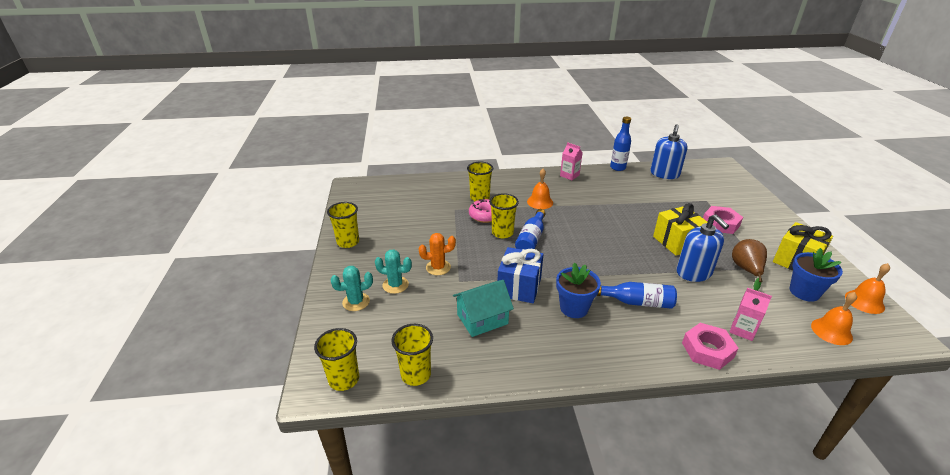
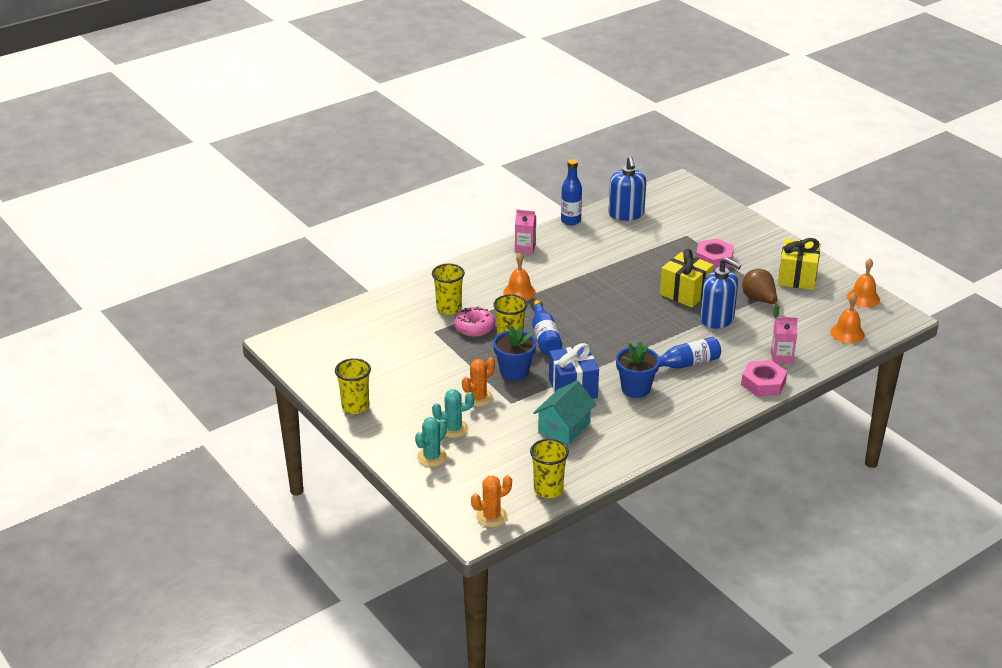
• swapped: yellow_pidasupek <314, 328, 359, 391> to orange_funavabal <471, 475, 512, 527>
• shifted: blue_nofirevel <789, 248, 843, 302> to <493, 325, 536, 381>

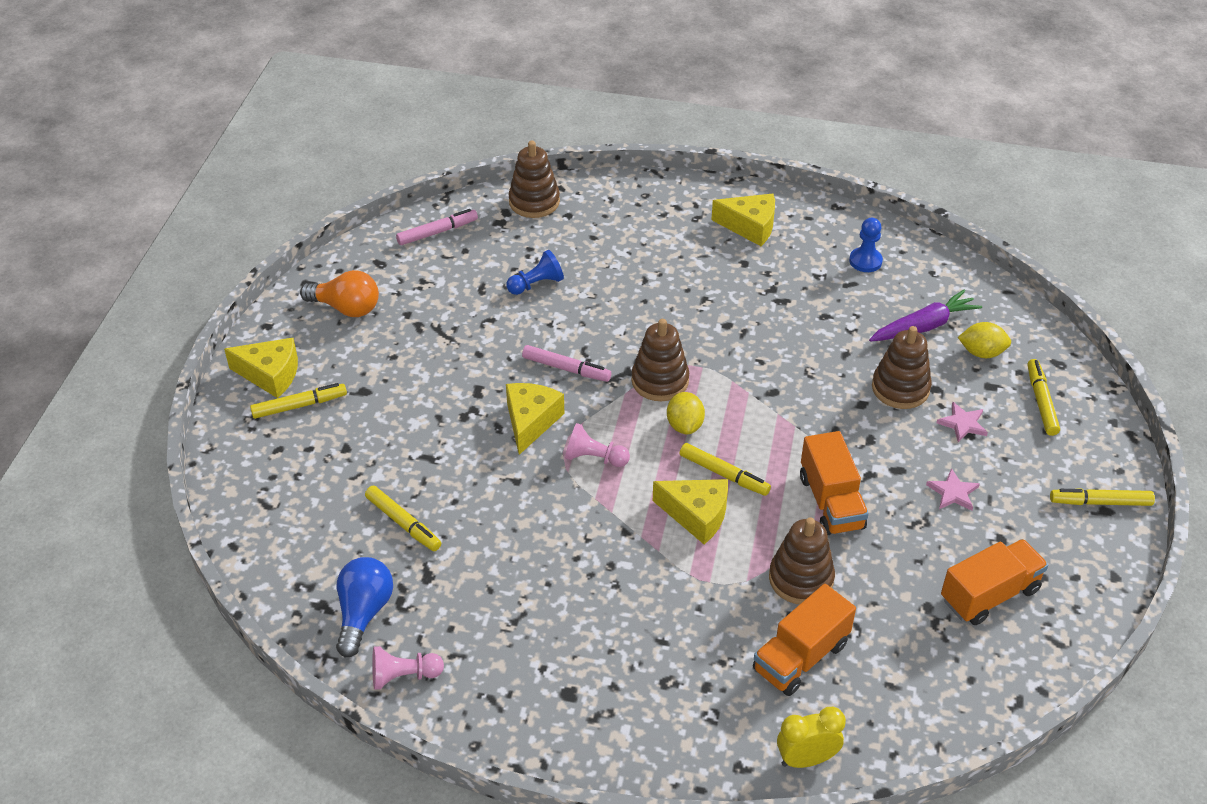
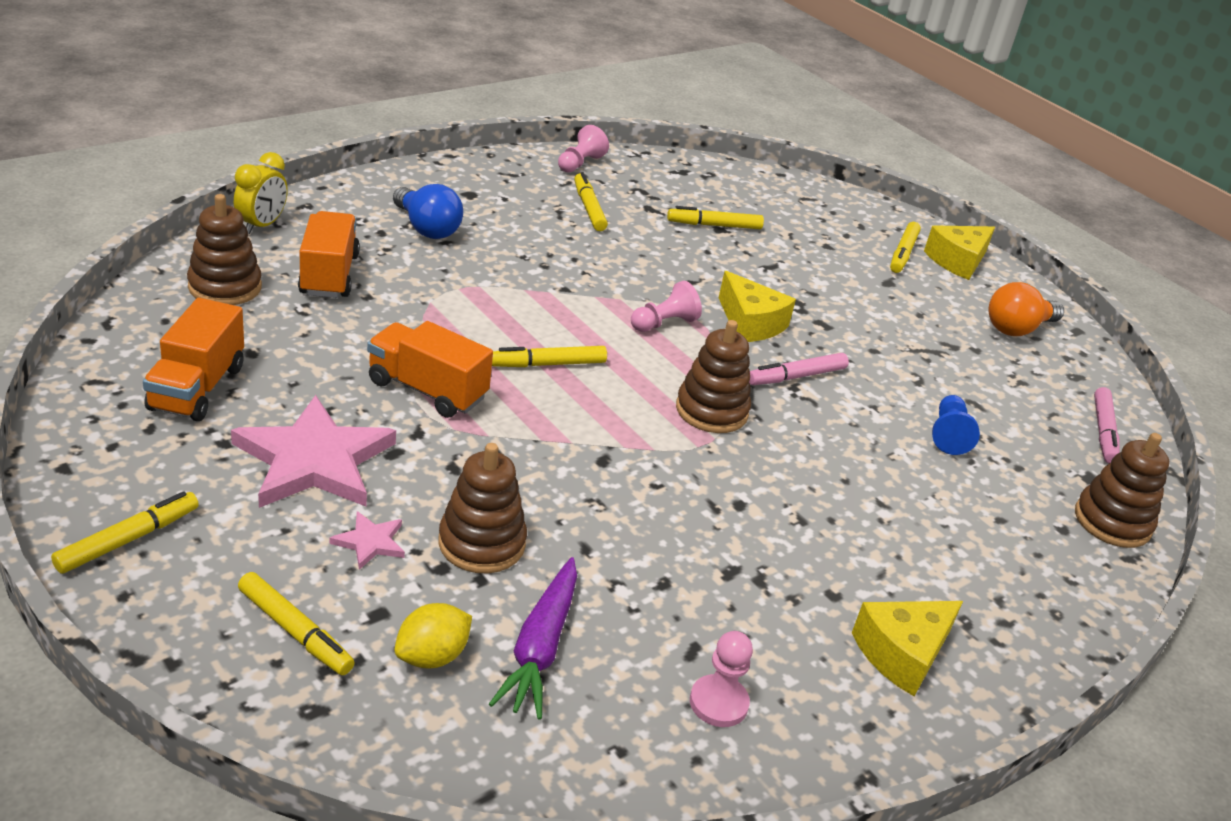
• shifted: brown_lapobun <769, 517, 835, 604> to <187, 194, 262, 305>
• scaled: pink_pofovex <926, 468, 980, 511> = <231, 395, 396, 508> x2.28
• shifted: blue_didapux <336, 557, 393, 657> to <393, 184, 463, 239>
• new: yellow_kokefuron <574, 172, 608, 231>
• repainted: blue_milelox <849, 218, 883, 272> to pink_milelox <690, 631, 753, 727>
• gone: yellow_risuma <653, 479, 728, 544>
• gone: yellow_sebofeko <667, 392, 705, 434>

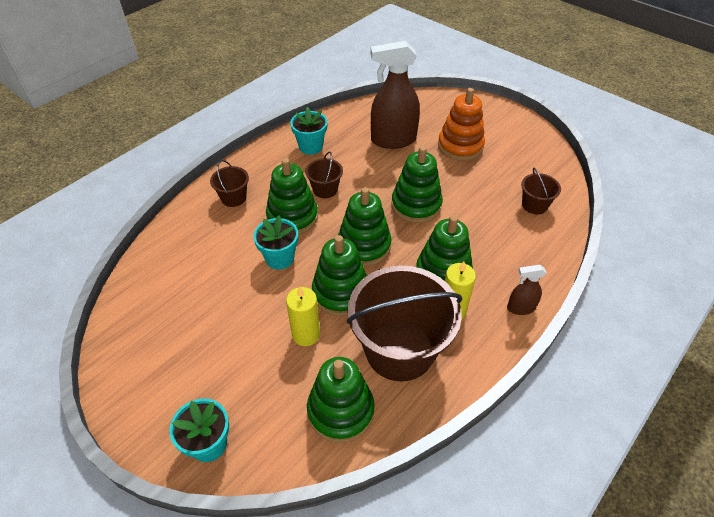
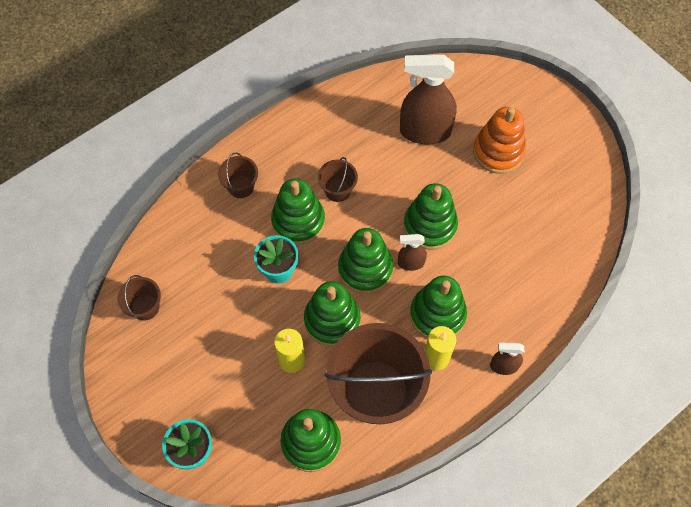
• shifted: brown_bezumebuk <521, 168, 561, 214> to <118, 275, 161, 321>
• new: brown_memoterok <398, 234, 427, 271>
• gone: turquoise_nofirevel <290, 107, 328, 155>

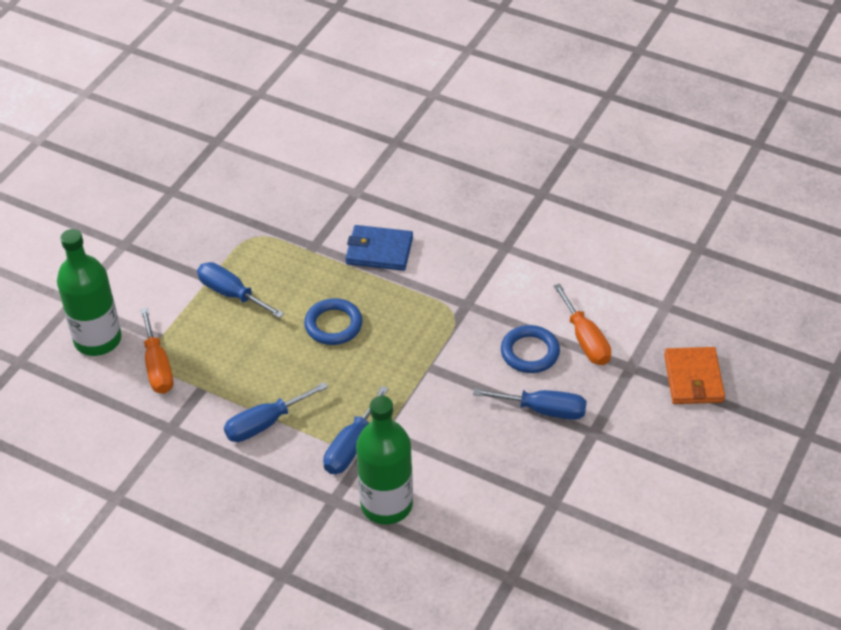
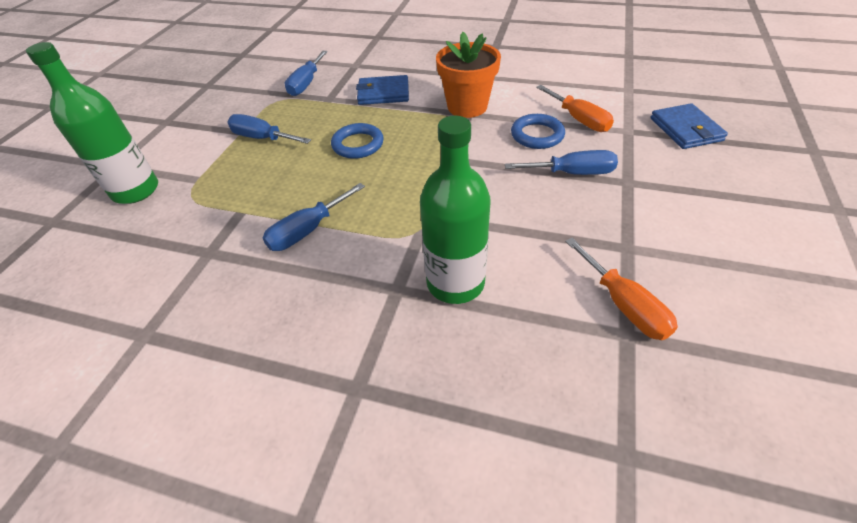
• shifted: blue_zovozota <323, 386, 389, 474> to <285, 51, 328, 96>
• new: orange_nofirevel <436, 32, 501, 118>
• shifted: orange_zovozota <140, 308, 173, 394> to <565, 238, 678, 340>
• repainted: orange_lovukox <664, 347, 725, 404> to blue_lovukox <651, 103, 728, 149>

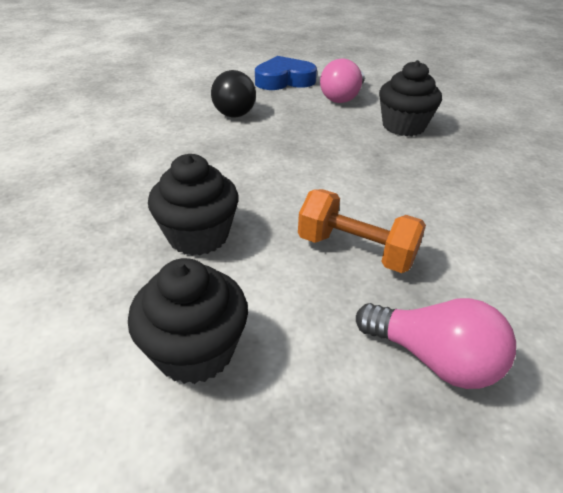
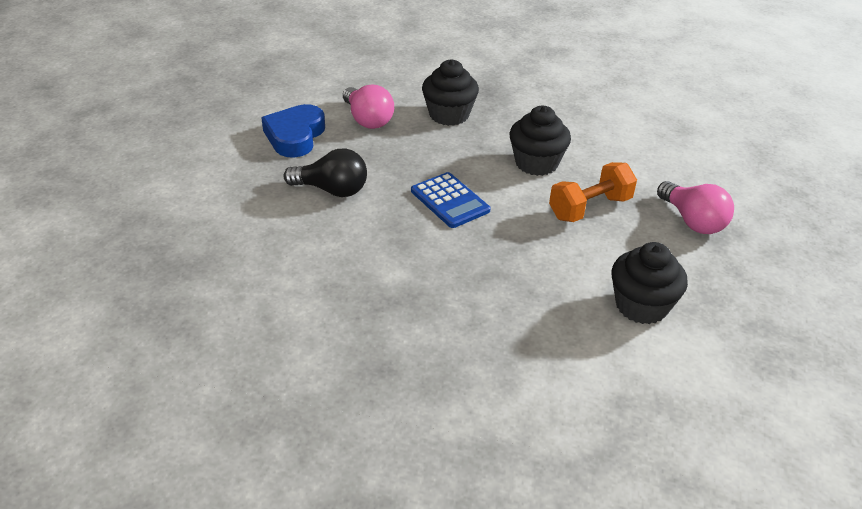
• new: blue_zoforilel <411, 172, 490, 228>
• shifted: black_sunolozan <148, 154, 239, 256> to <509, 106, 571, 176>
• rotated: pink_didapux <356, 298, 516, 389> = <657, 181, 734, 234> 90 degrees clockwise

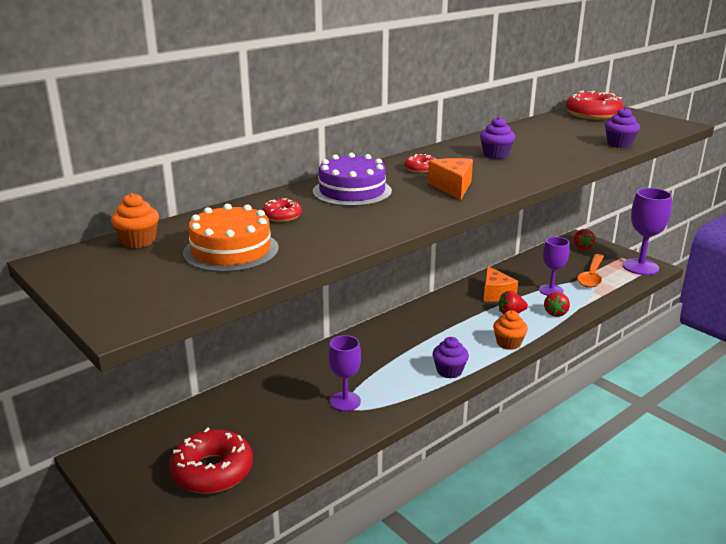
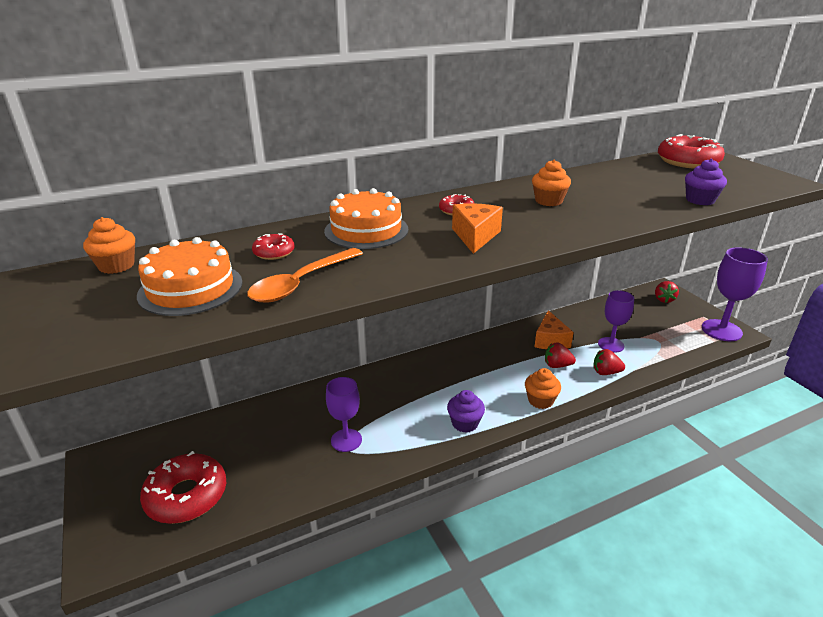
• shifted: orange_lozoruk <577, 254, 604, 288> to <247, 248, 363, 302>
• repainted: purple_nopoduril <313, 153, 392, 206> to orange_nopoduril <324, 188, 408, 249>
• repainted: purple_sunolozan <480, 117, 515, 159> to orange_sunolozan <532, 160, 571, 206>
• rotated: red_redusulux <544, 292, 570, 317> = <593, 349, 625, 375> 60 degrees clockwise

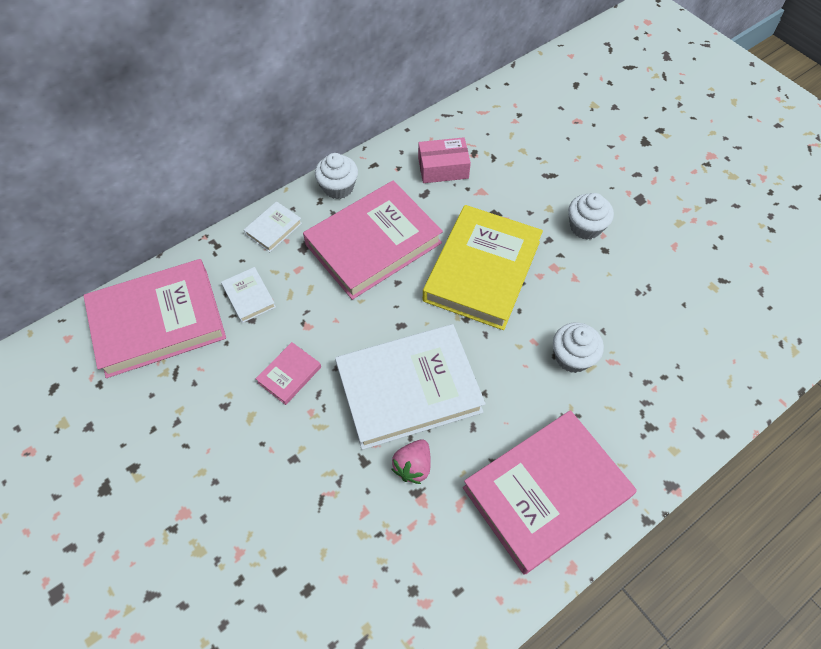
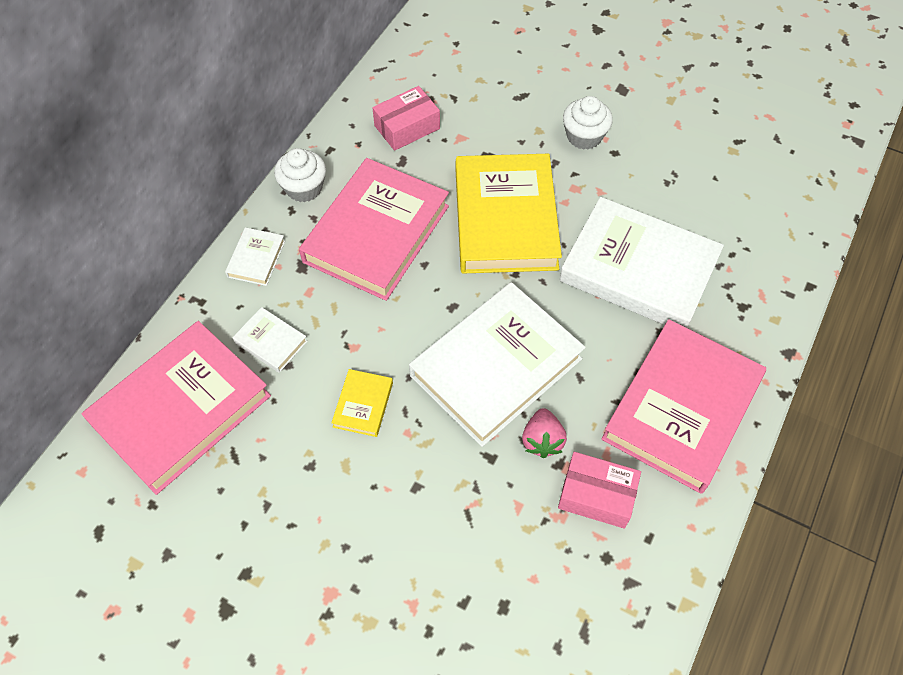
• repainted: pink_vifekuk <256, 342, 321, 405> to yellow_vifekuk <331, 369, 393, 437>
• new: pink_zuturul <558, 452, 641, 529>
• swapped: white_sunolozan <553, 322, 604, 373> to white_vifekuk <559, 197, 724, 328>

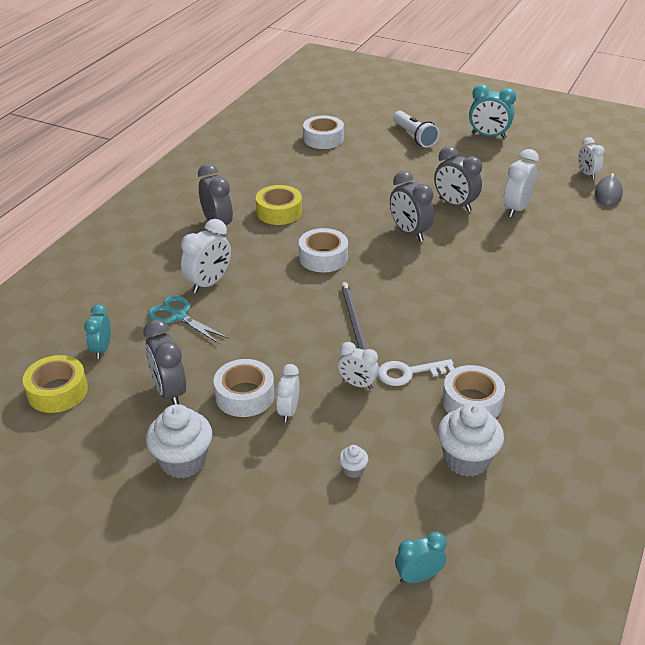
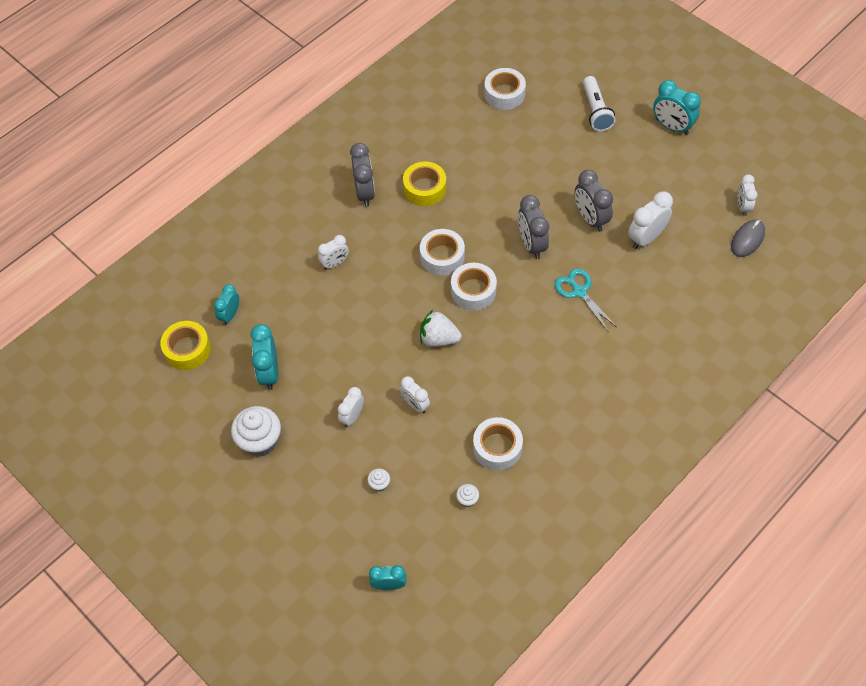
• repainted: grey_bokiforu <143, 319, 186, 405> to turquoise_bokiforu <250, 324, 278, 390>
• scaled: white_bokiforu <181, 219, 231, 294> = <318, 235, 349, 270> x0.64
• swapped: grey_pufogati <341, 282, 367, 350> to white_redusulux <420, 310, 462, 347>
• shifted: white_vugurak <213, 359, 274, 417> to <451, 263, 497, 311>
• scaled: white_sunolozan <438, 403, 504, 477> = <456, 484, 479, 507> x0.45
• shifted: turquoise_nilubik <148, 295, 229, 344> to <555, 268, 617, 331>
• gone: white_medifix <378, 359, 455, 386>

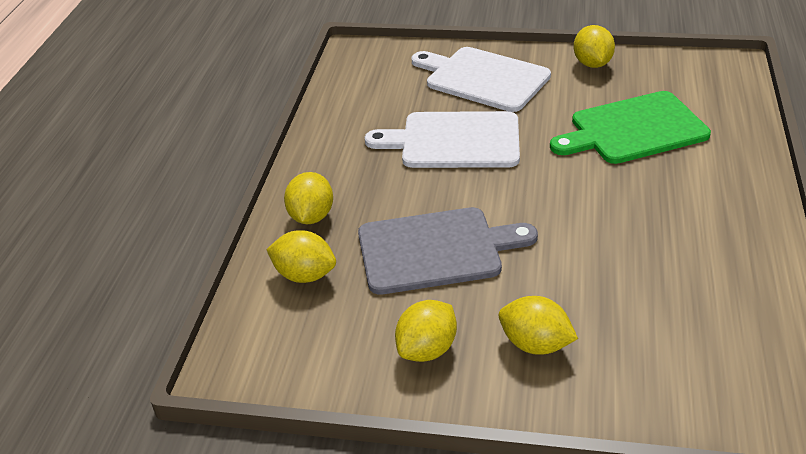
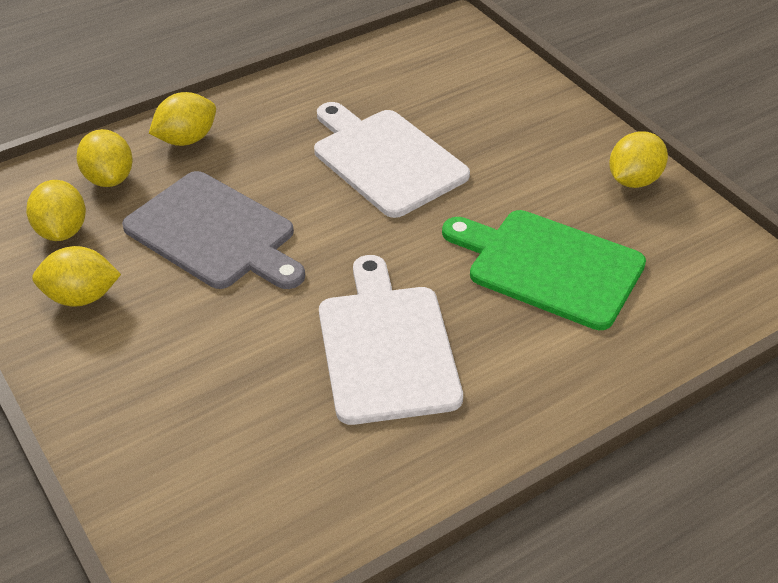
• shifted: yellow_sebofeko <499, 296, 578, 355> to <26, 180, 86, 241>
• shifted: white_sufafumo <411, 47, 551, 112> to <319, 255, 463, 425>

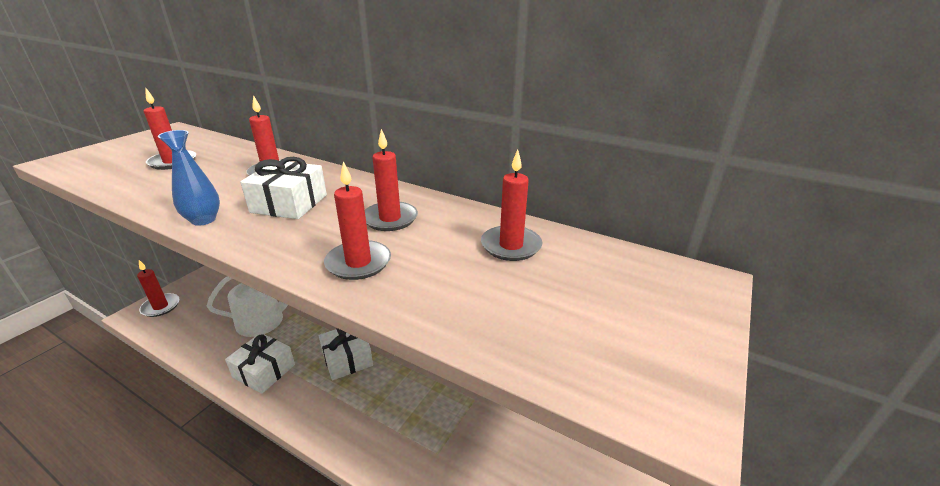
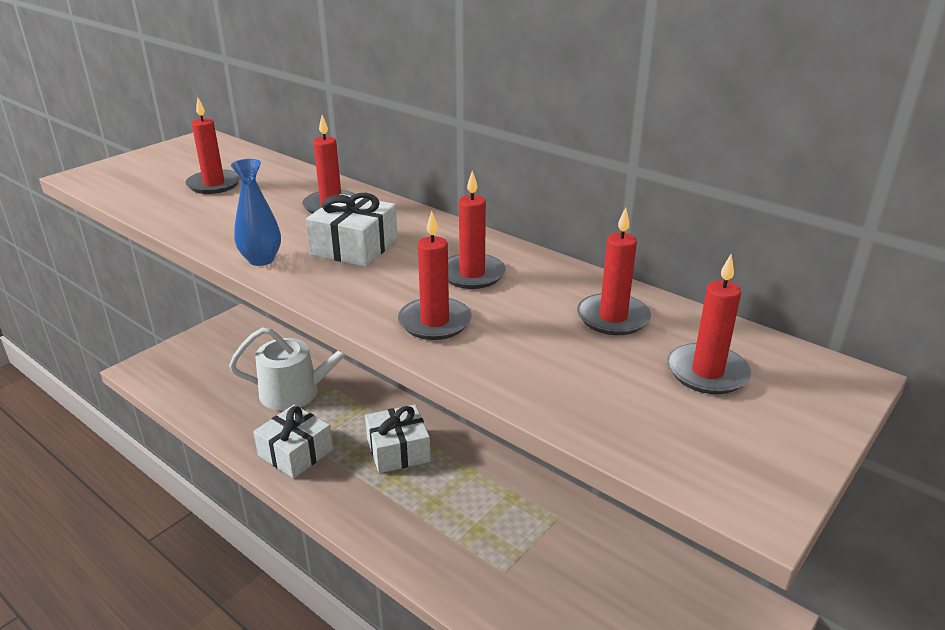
• shifted: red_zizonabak <137, 260, 180, 317> to <667, 255, 751, 394>

